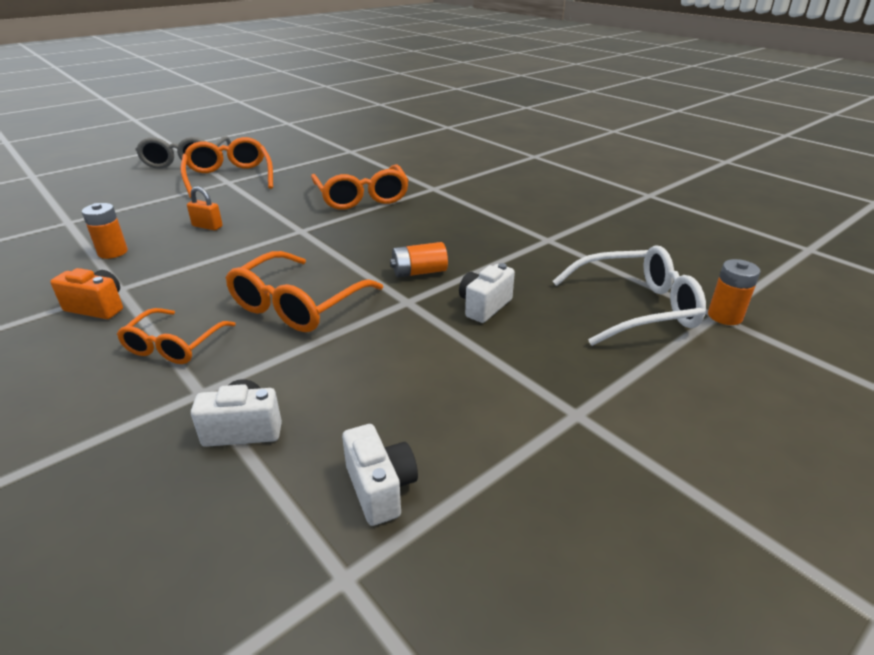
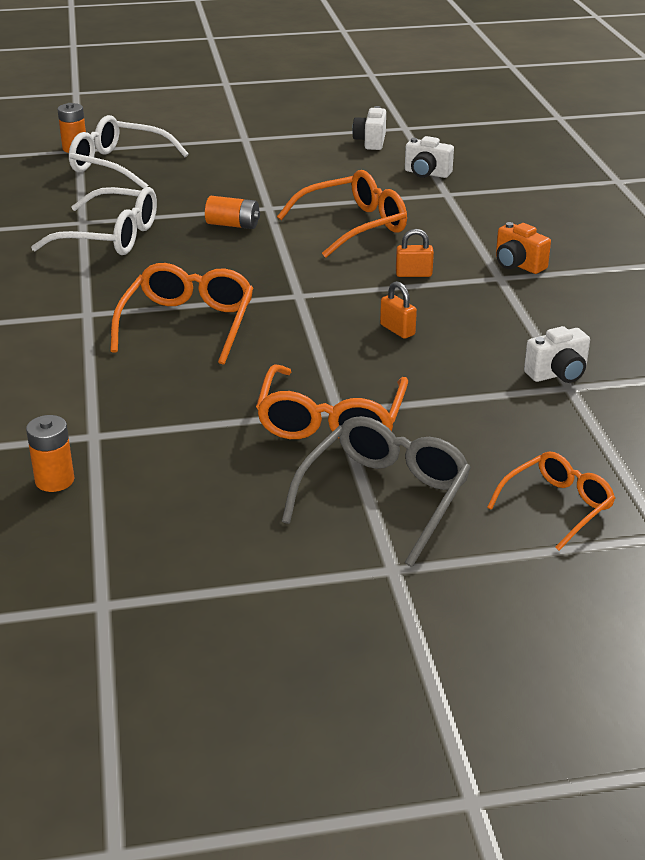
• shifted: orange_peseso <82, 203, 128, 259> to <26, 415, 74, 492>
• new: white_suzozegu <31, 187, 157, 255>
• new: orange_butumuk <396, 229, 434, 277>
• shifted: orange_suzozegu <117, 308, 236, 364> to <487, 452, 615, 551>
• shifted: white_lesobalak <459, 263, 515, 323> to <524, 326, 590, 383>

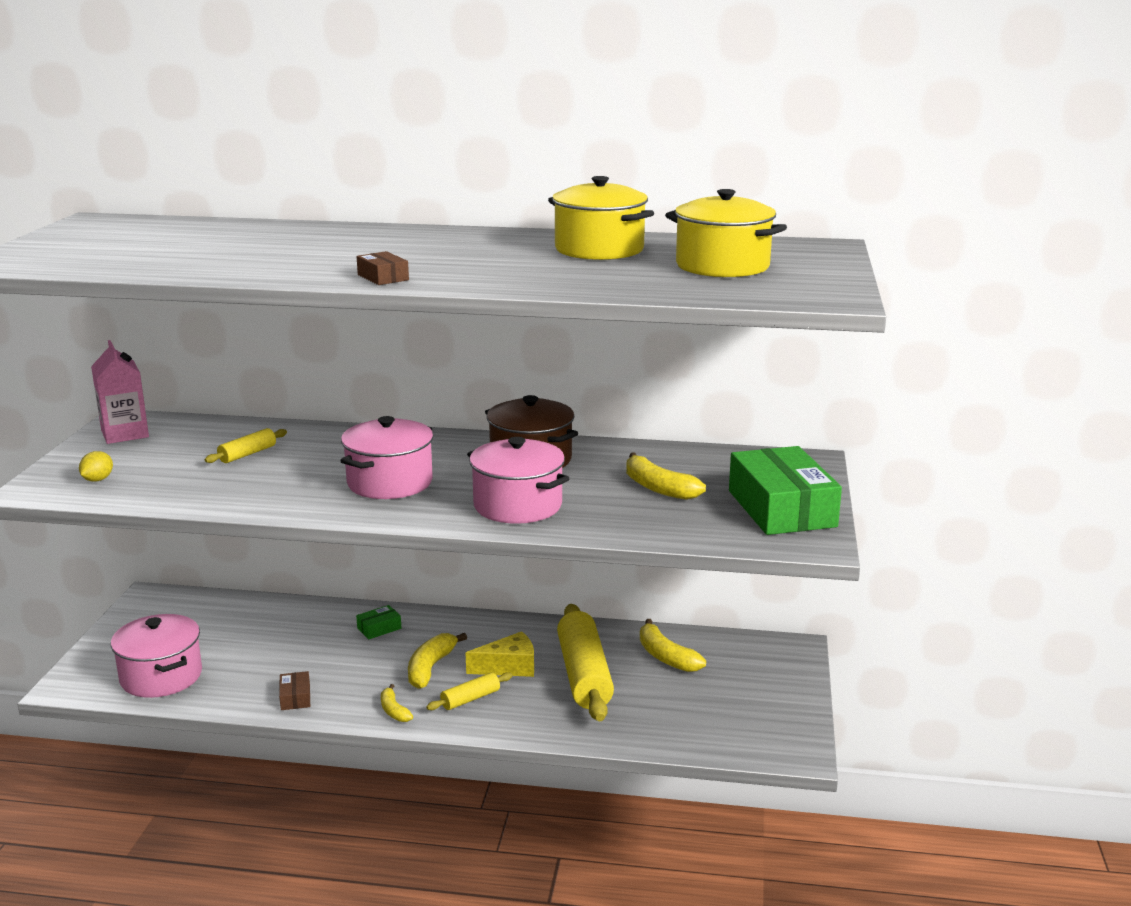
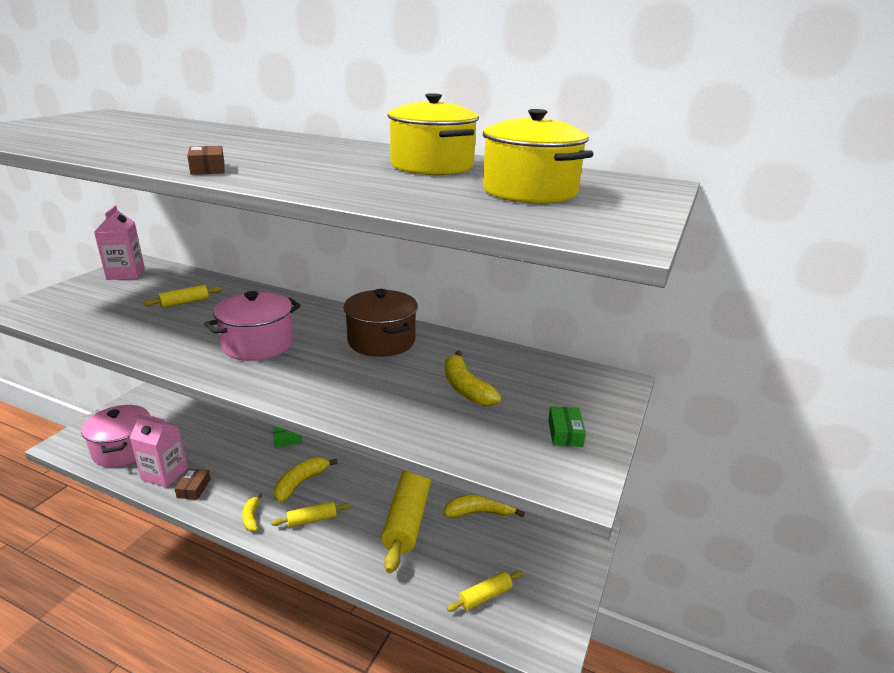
• new: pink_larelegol <130, 413, 188, 488>
• rotated: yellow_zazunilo <640, 619, 706, 672> = <444, 494, 525, 518> 105 degrees clockwise
• new: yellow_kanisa <447, 571, 523, 612>
• scaled: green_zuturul <729, 446, 842, 535> = <548, 406, 586, 447> x0.42
• gone: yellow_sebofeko <79, 451, 113, 482>
• gone: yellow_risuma <466, 631, 534, 677>
• gone: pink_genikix <467, 437, 569, 524>

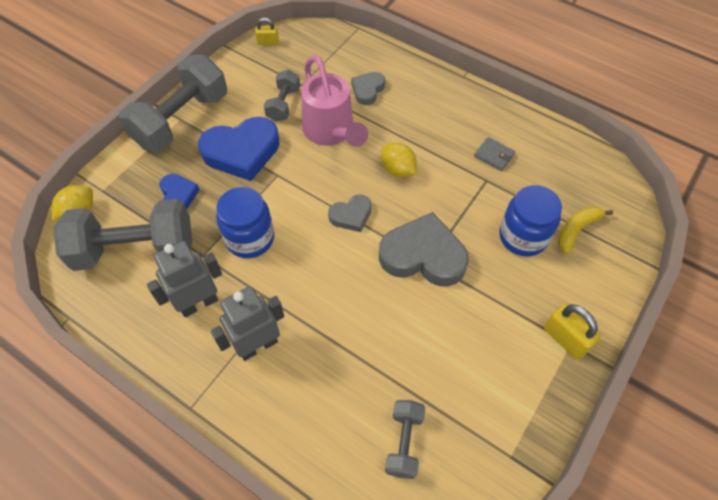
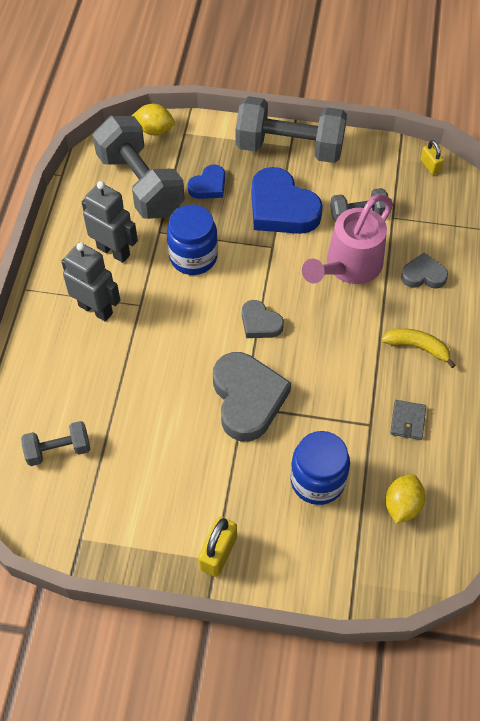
• shifted: yellow_zazunilo <558, 207, 613, 254> to <381, 328, 456, 368>
• shifted: yellow_sebofeko <381, 143, 417, 177> to <385, 474, 426, 524>

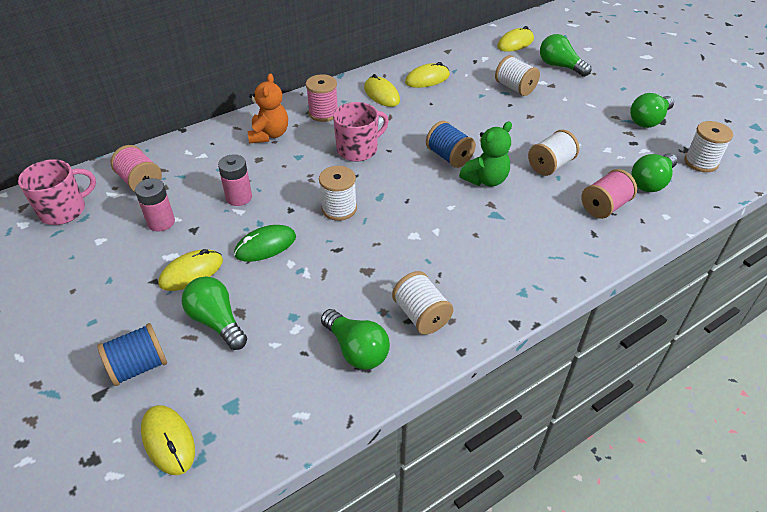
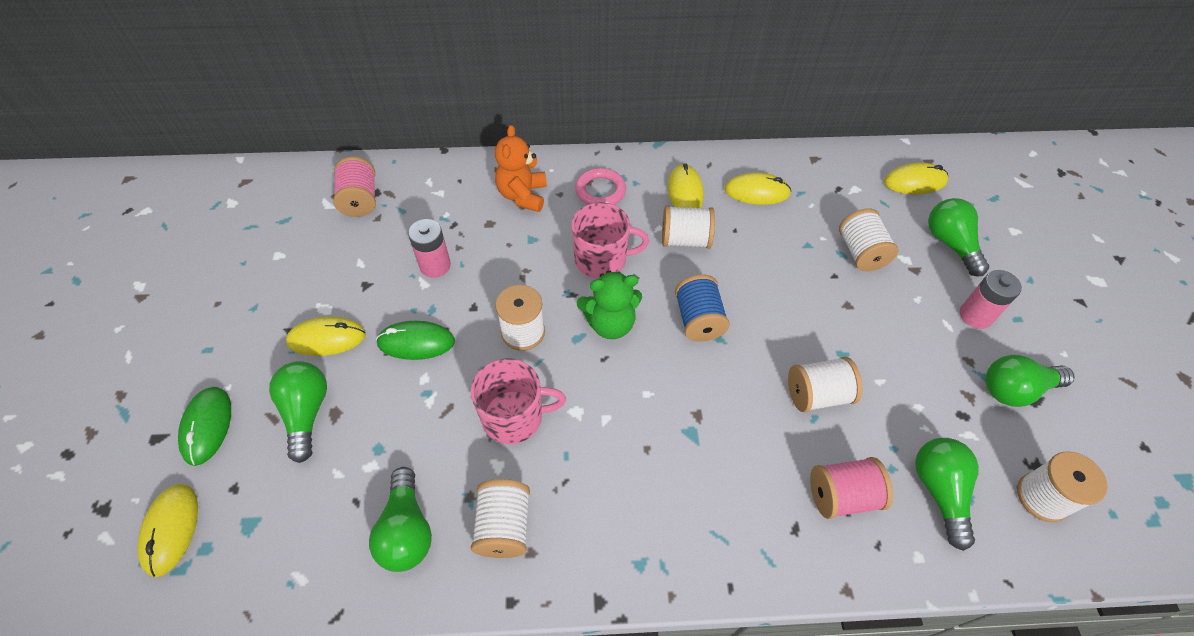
• swapped: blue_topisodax <97, 323, 167, 386> to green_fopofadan <178, 387, 231, 466>
• shifted: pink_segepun <18, 159, 96, 225> to <471, 358, 566, 444>
• rotated: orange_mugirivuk <248, 73, 288, 143> = <495, 125, 547, 212> 150 degrees clockwise
• swapped: pink_topisodax <306, 74, 338, 122> to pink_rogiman <575, 168, 626, 205>
• shifted: green_mugirivuk <459, 122, 512, 187> to <577, 270, 642, 339>
• new: white_topisodax <662, 205, 715, 249>
• rotated: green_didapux <631, 153, 677, 192> = <915, 438, 979, 551> 105 degrees clockwise
• shifted: pink_peseso <135, 178, 175, 232> to <960, 270, 1022, 329>

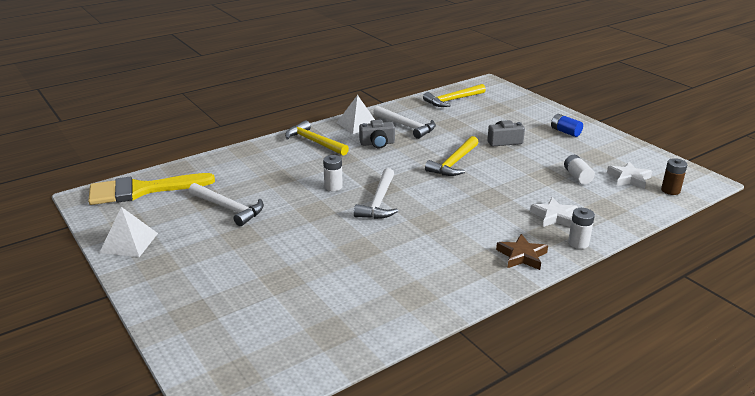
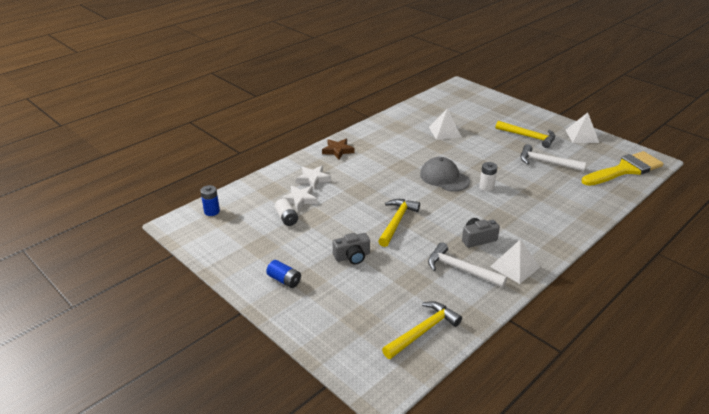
• repainted: brown_peseso <661, 158, 688, 195> to blue_peseso <200, 185, 220, 216>
• shifted: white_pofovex <607, 161, 652, 189> to <281, 185, 318, 211>
• swapped: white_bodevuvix <354, 168, 398, 219> to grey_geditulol <420, 157, 470, 192>
• new: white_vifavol <429, 109, 461, 140>
• shifted: yellow_bodevuvix <285, 120, 349, 156> to <496, 121, 555, 148>
• gone: white_peseso <568, 208, 595, 249>

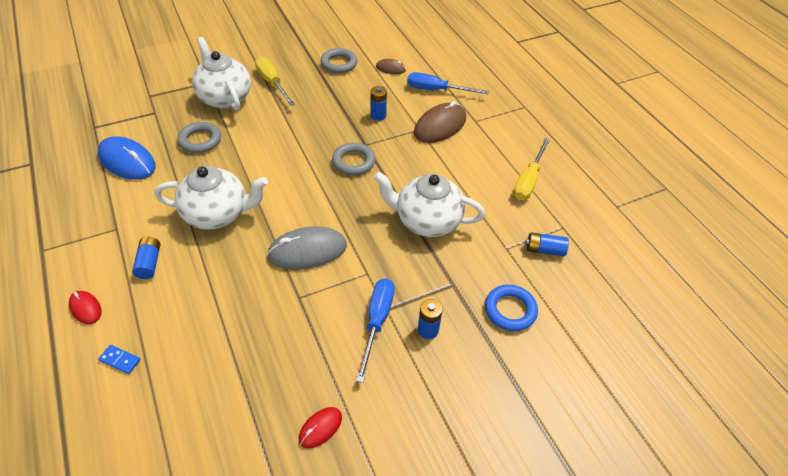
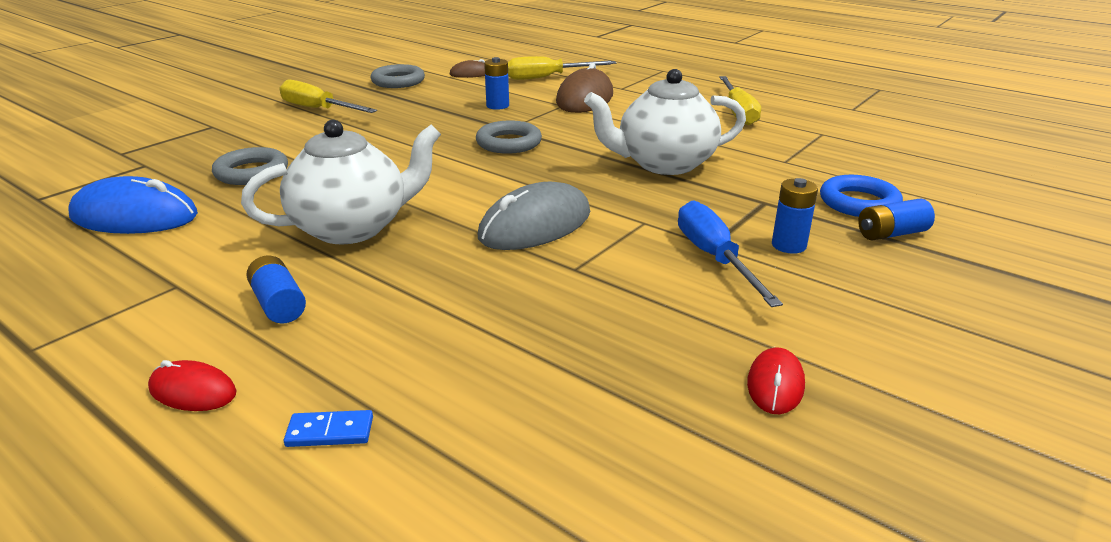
• repainted: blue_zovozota <407, 72, 489, 94> to yellow_zovozota <508, 56, 616, 80>
• shifted: blue_peseso <525, 232, 569, 256> to <858, 198, 935, 240>
• gone: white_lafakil <192, 37, 251, 111>

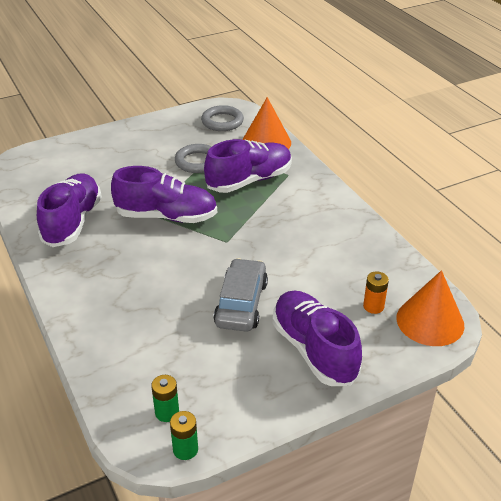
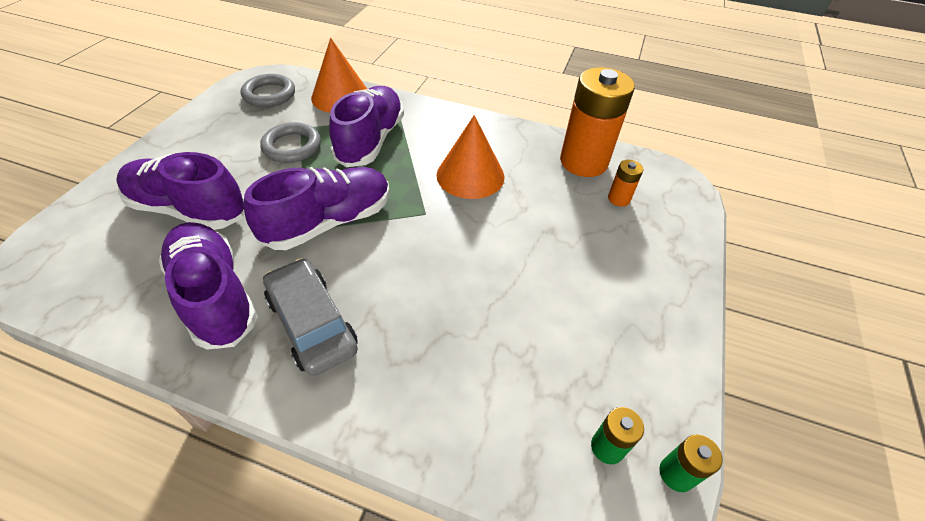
• shifted: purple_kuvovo <272, 290, 362, 386> to <116, 152, 244, 230>
• shifted: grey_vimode <213, 258, 268, 332> to <263, 258, 358, 376>
• shifted: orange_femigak <396, 270, 464, 346> to <437, 115, 504, 199>
• new: orange_peseso <560, 67, 635, 177>

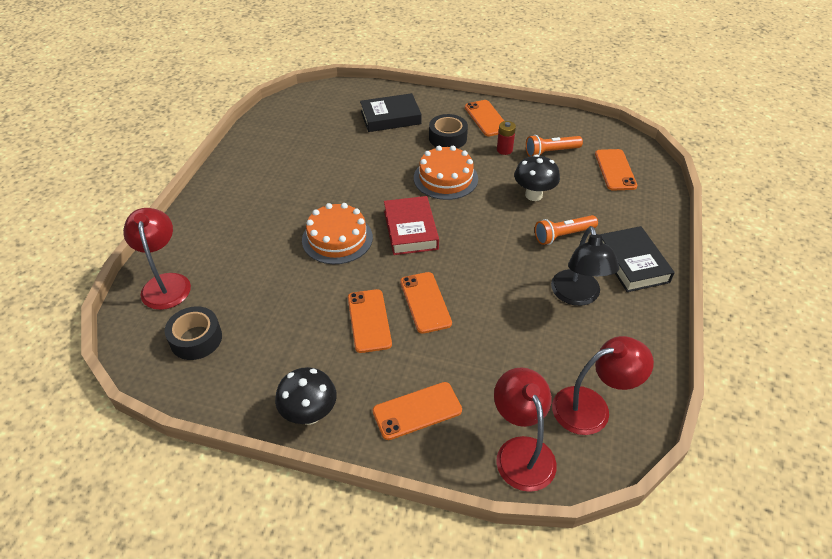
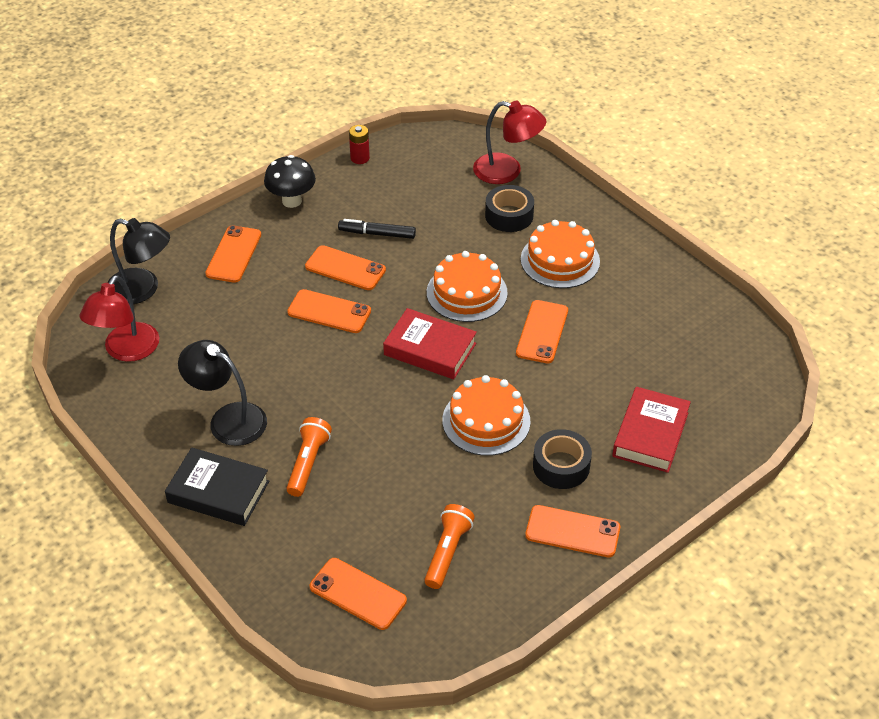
• repainted: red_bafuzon <494, 367, 557, 492> to black_bafuzon <107, 218, 170, 304>
• new: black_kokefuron <338, 219, 416, 239>
• shifted: red_peseso <497, 121, 516, 155> to <349, 125, 370, 164>
• shifted: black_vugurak <164, 306, 222, 360> to <485, 185, 534, 232>
• new: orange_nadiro <516, 300, 568, 364>
• new: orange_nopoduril <521, 220, 600, 288>
• repainted: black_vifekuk <360, 93, 421, 132> to red_vifekuk <612, 387, 691, 473>
• gone: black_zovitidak <514, 154, 560, 201>

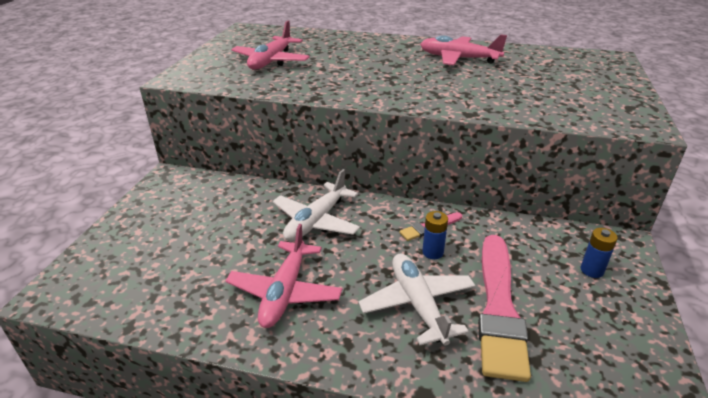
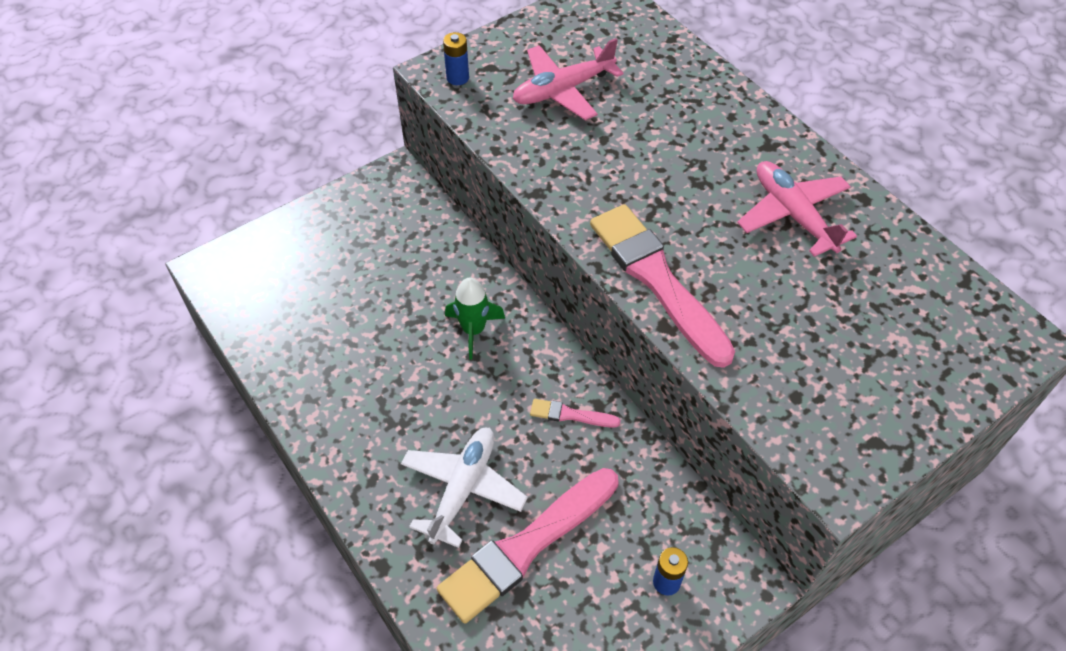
• shifted: blue_peseso <422, 211, 448, 259> to <443, 32, 469, 85>
• swapped: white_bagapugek <273, 169, 360, 241> to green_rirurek <445, 277, 505, 359>
• new: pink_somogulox <590, 204, 735, 368>
• gone: pink_bagapugek <226, 224, 342, 328>

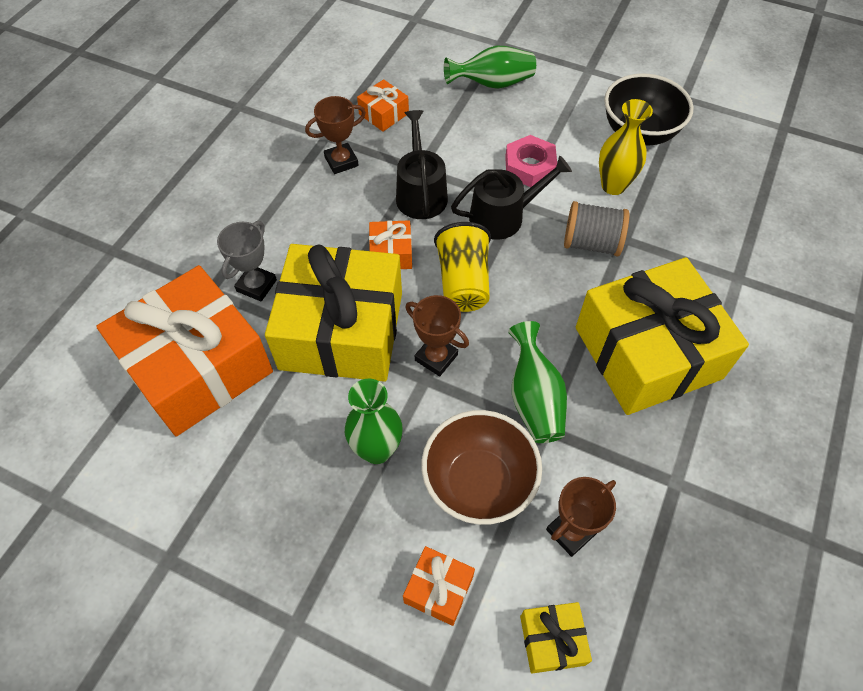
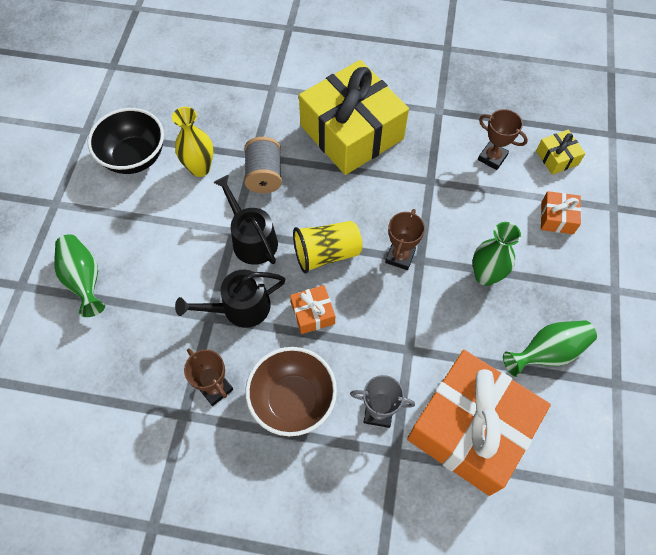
• shifted: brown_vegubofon <421, 410, 542, 525> to <245, 347, 337, 436>
• shifted: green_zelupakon <508, 321, 567, 443> to <503, 320, 597, 377>
• gone: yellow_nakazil <265, 244, 402, 382>
• gone: orange_nakazil <357, 79, 409, 132>
• gone: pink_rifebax <505, 135, 557, 187>

